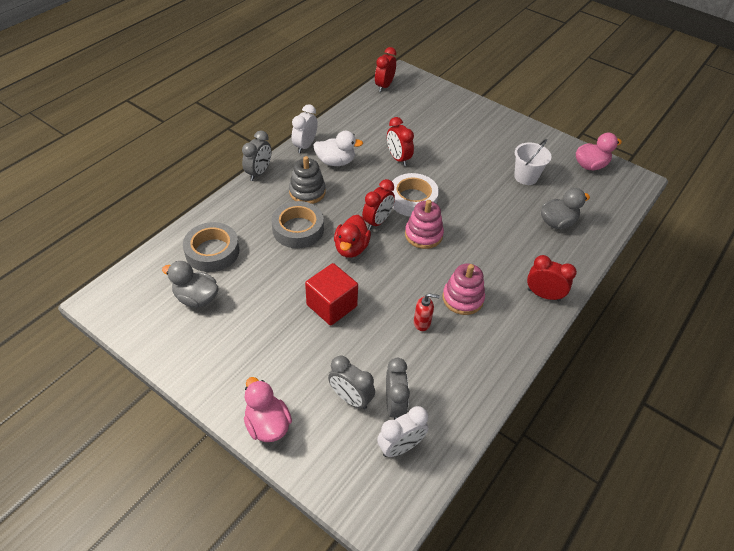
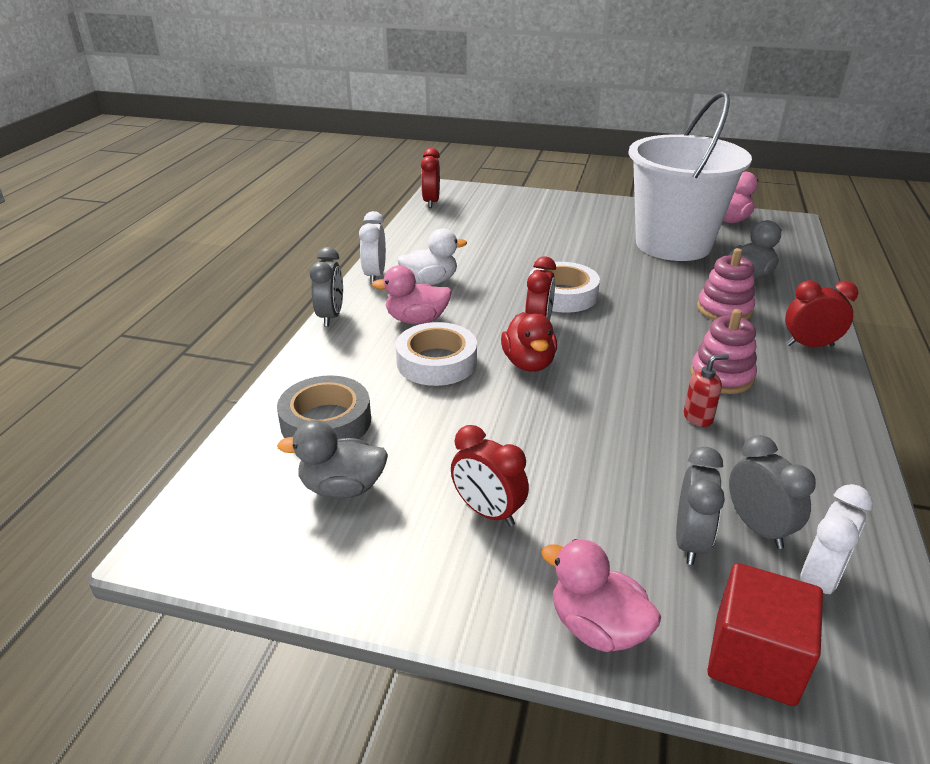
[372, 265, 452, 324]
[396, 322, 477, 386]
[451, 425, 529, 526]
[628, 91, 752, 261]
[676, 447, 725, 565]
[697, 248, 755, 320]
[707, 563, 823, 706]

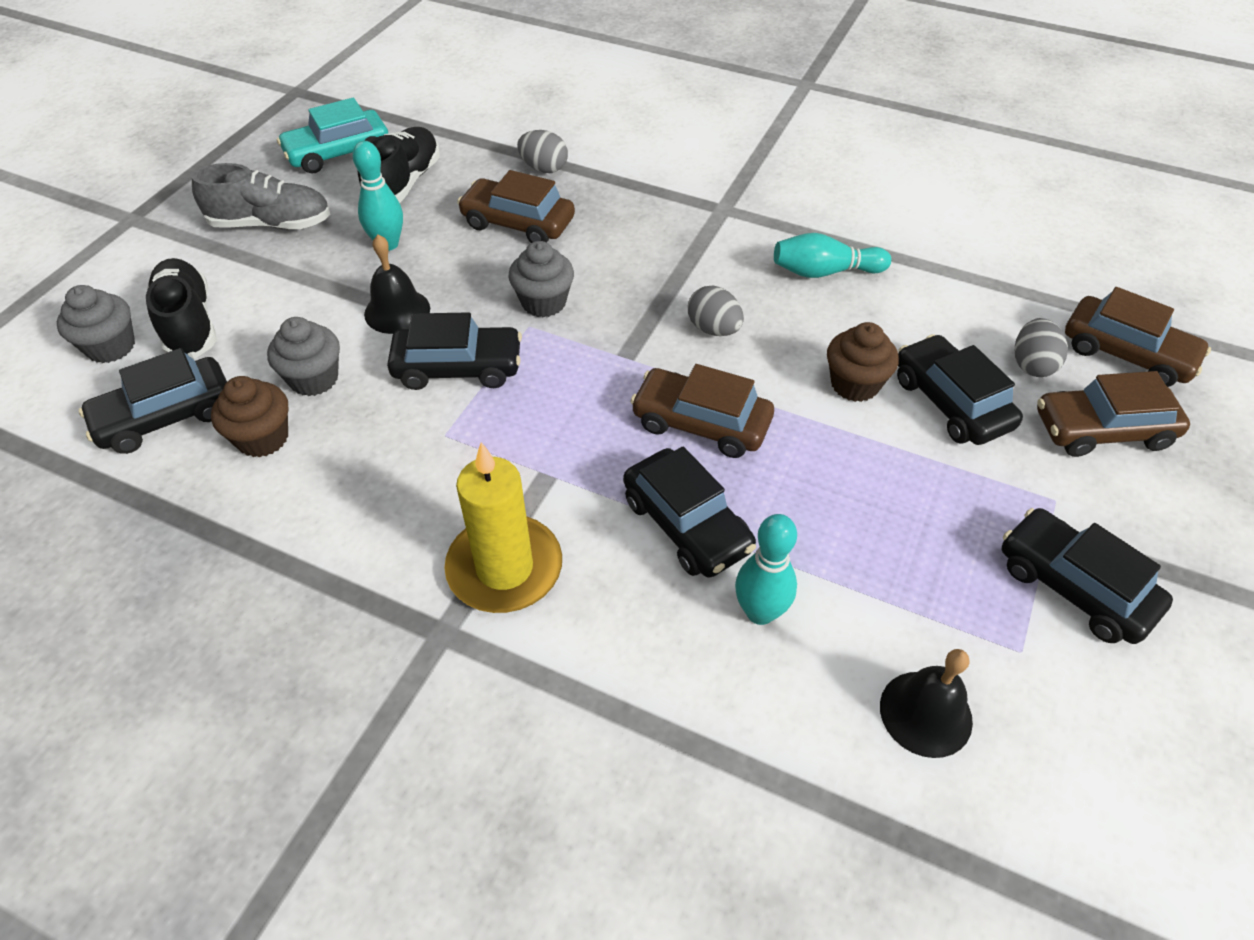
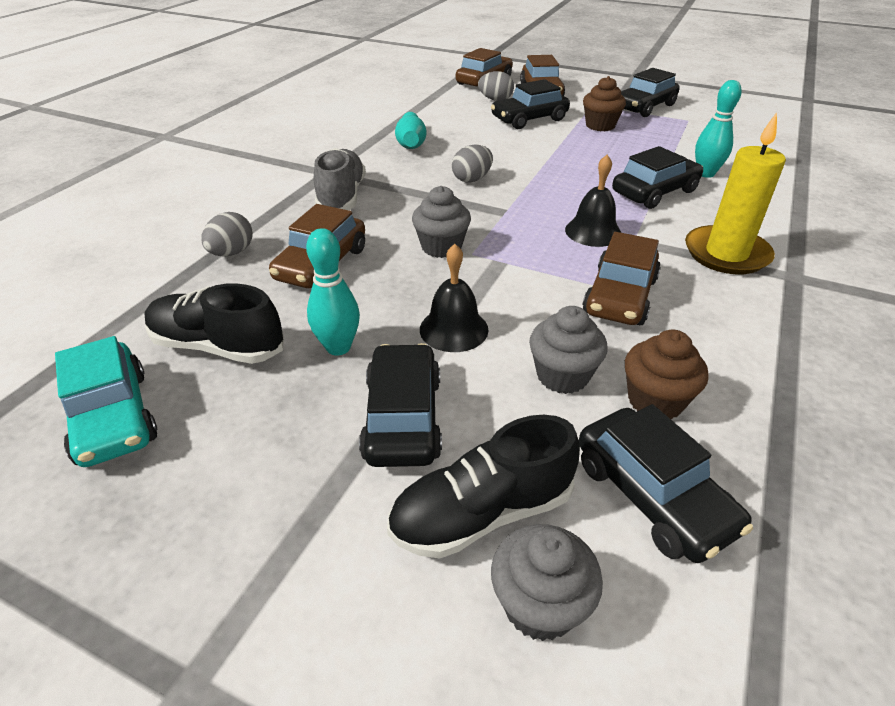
[314, 148, 366, 210]
[359, 343, 442, 467]
[565, 155, 621, 247]
[582, 232, 661, 325]
[583, 76, 626, 131]

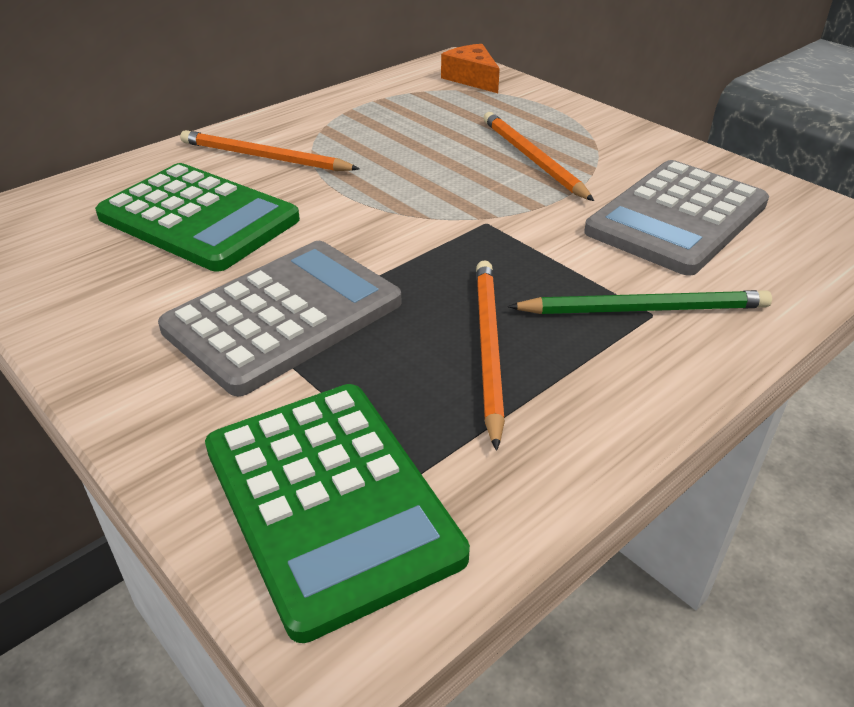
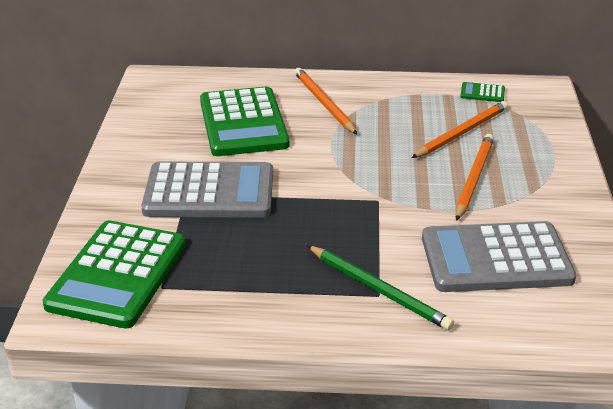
[412, 101, 508, 158]
[460, 82, 505, 102]
[441, 44, 500, 93] (first image)

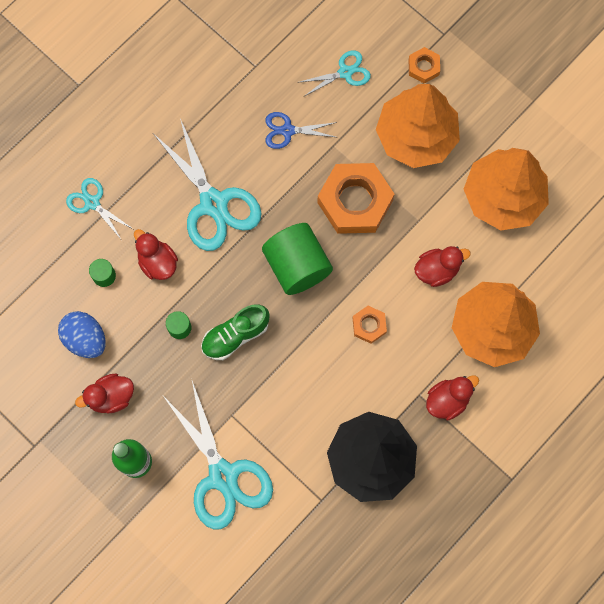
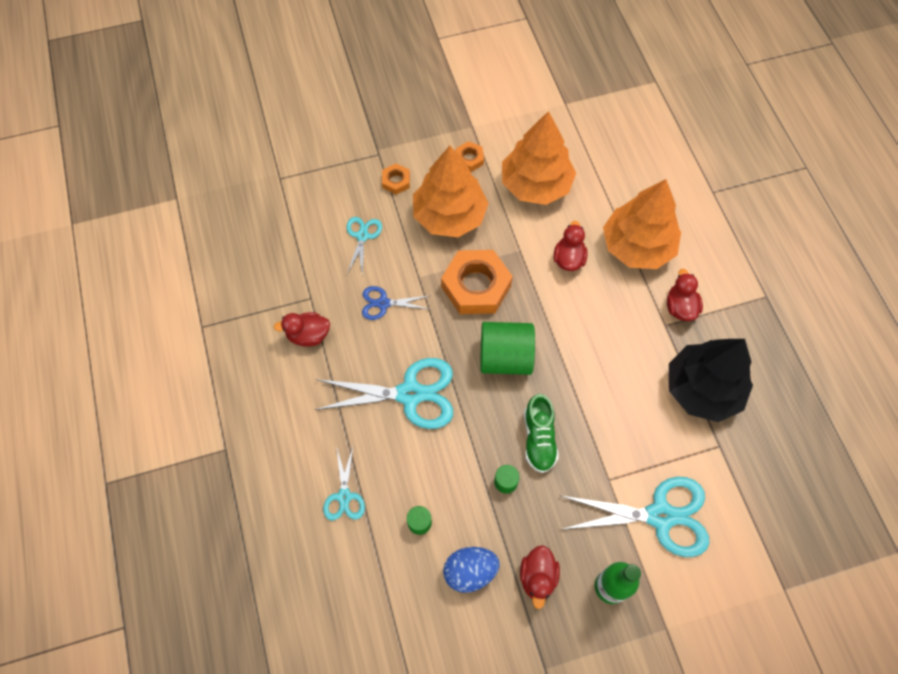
[274, 312, 330, 347]
[323, 447, 365, 520]
[362, 286, 429, 320]
[456, 141, 484, 172]

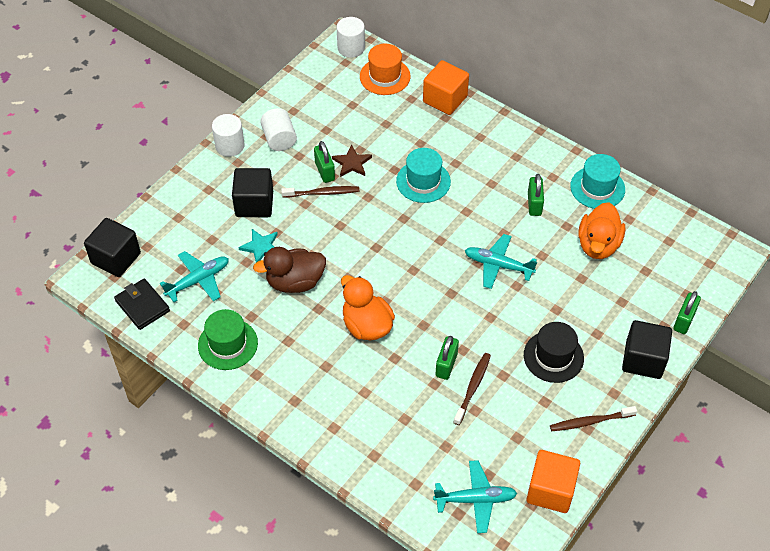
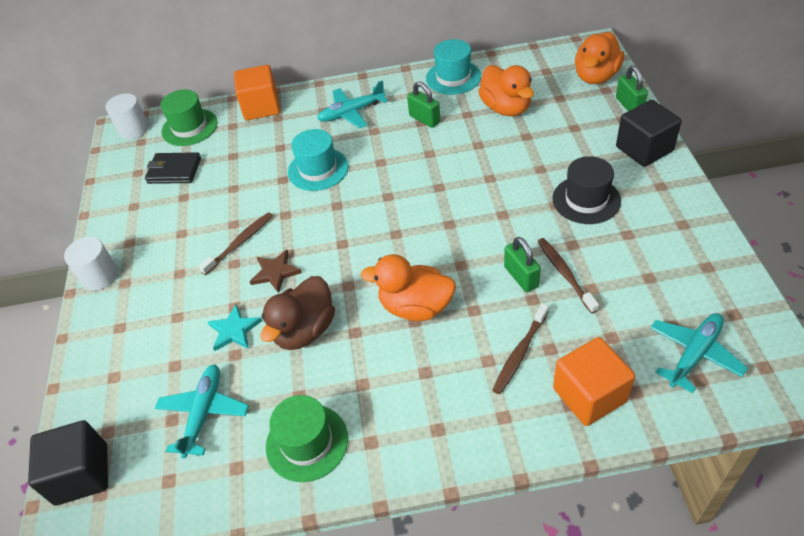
[145, 152, 201, 184]
[160, 90, 218, 146]
[249, 250, 302, 293]
[317, 80, 388, 128]
[493, 303, 549, 394]
[553, 337, 635, 426]
[575, 32, 624, 84]
[232, 168, 273, 217] (first image)
[260, 108, 297, 151] (first image)
[314, 141, 335, 183] (first image)

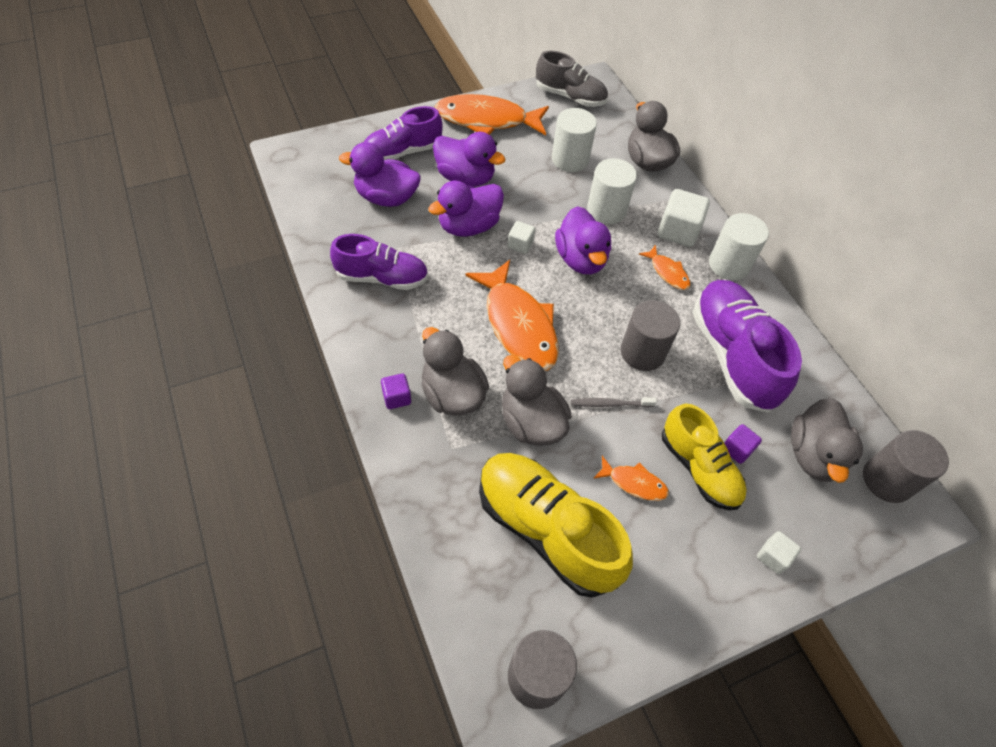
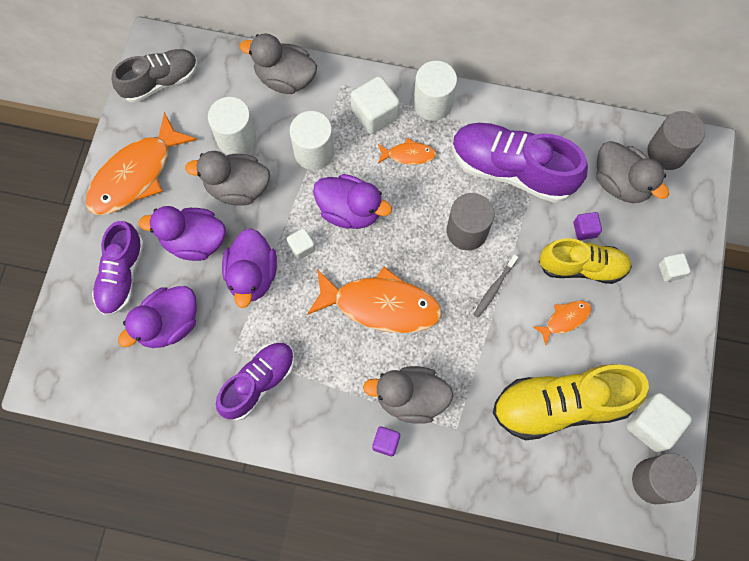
[139, 206, 226, 261]
[185, 151, 270, 205]
[627, 393, 692, 452]

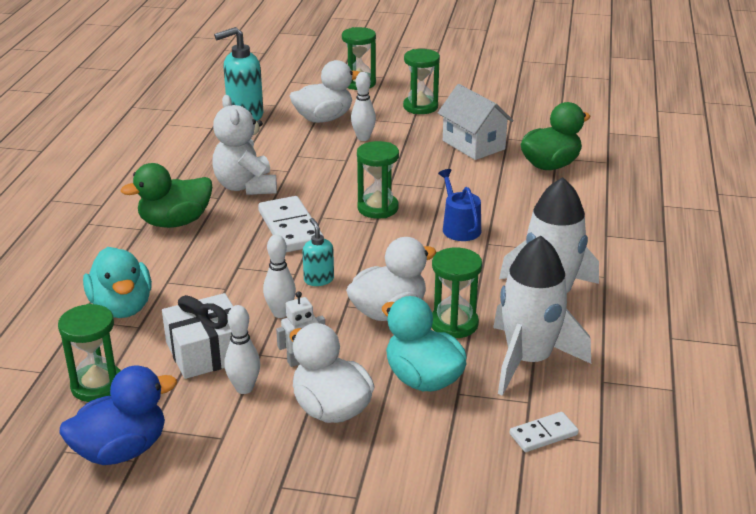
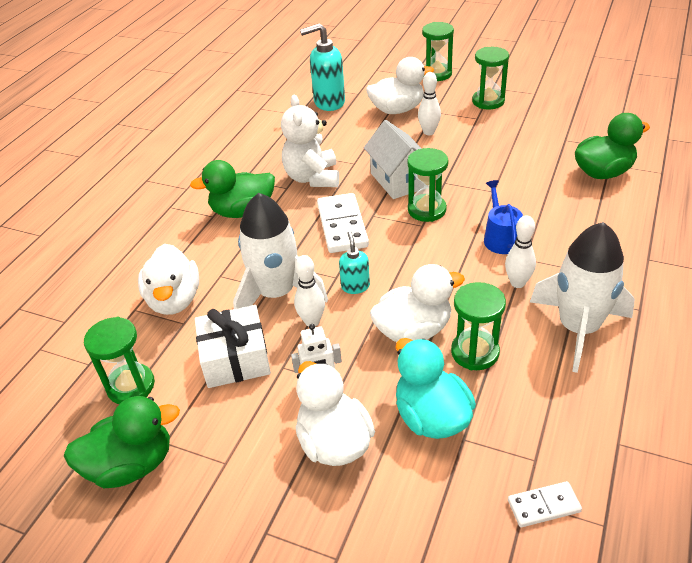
[64, 396, 180, 488]
[138, 244, 199, 315]
[233, 193, 328, 309]
[364, 120, 425, 199]
[505, 215, 536, 288]

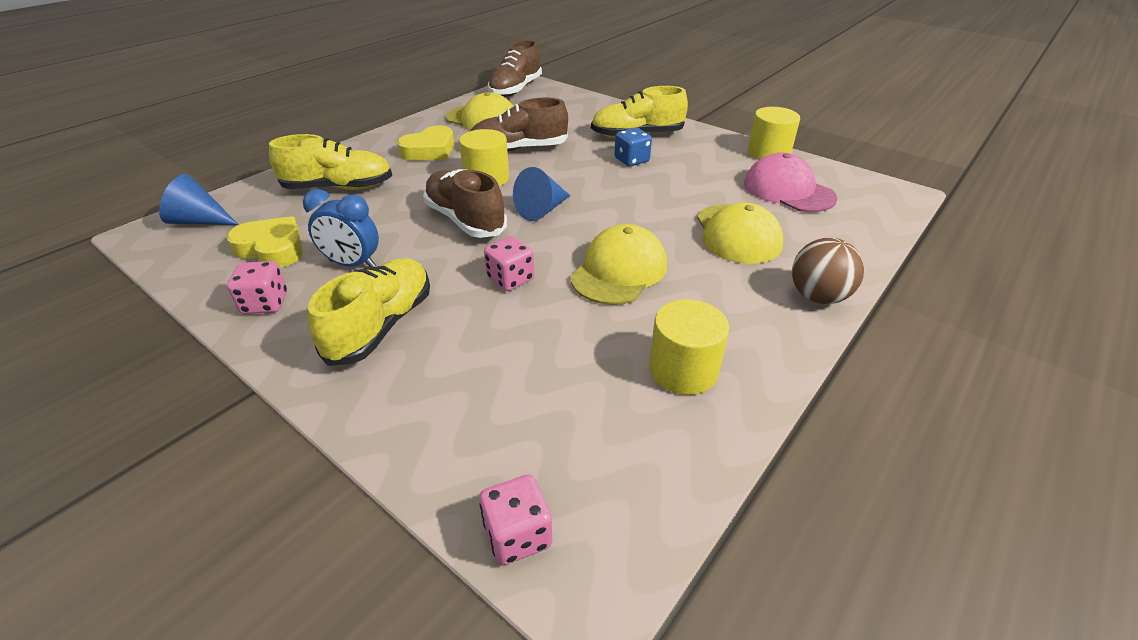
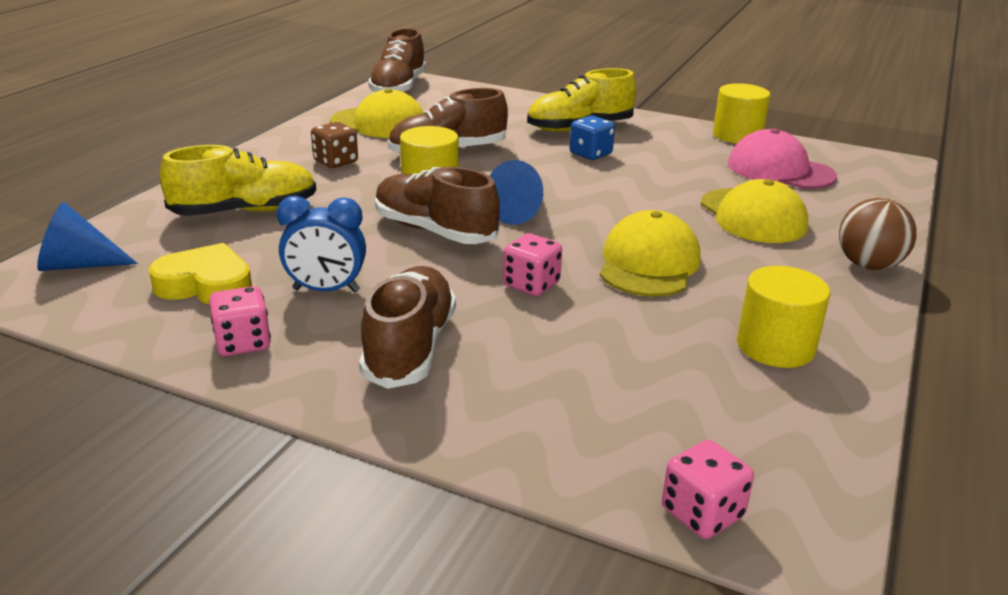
[311, 122, 358, 168]
[359, 266, 456, 389]

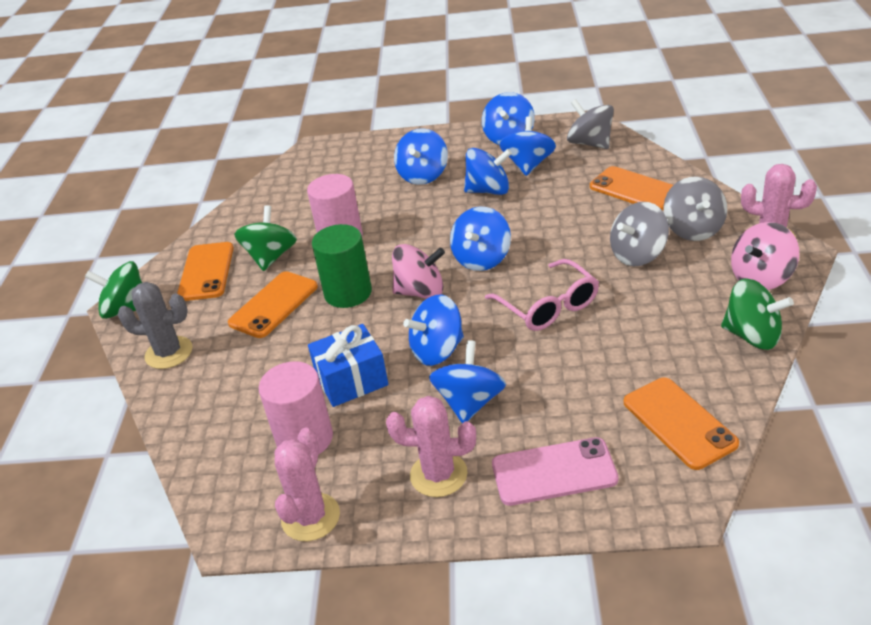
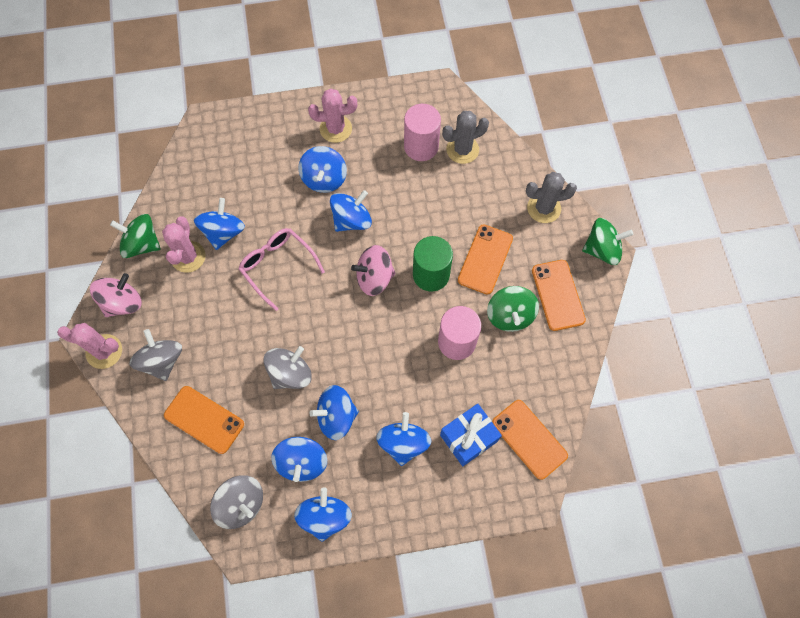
[162, 216, 206, 273]
[194, 198, 245, 250]
[263, 346, 312, 389]
[440, 404, 502, 466]
[442, 111, 489, 164]
[492, 400, 568, 480]
[492, 437, 619, 506] (first image)

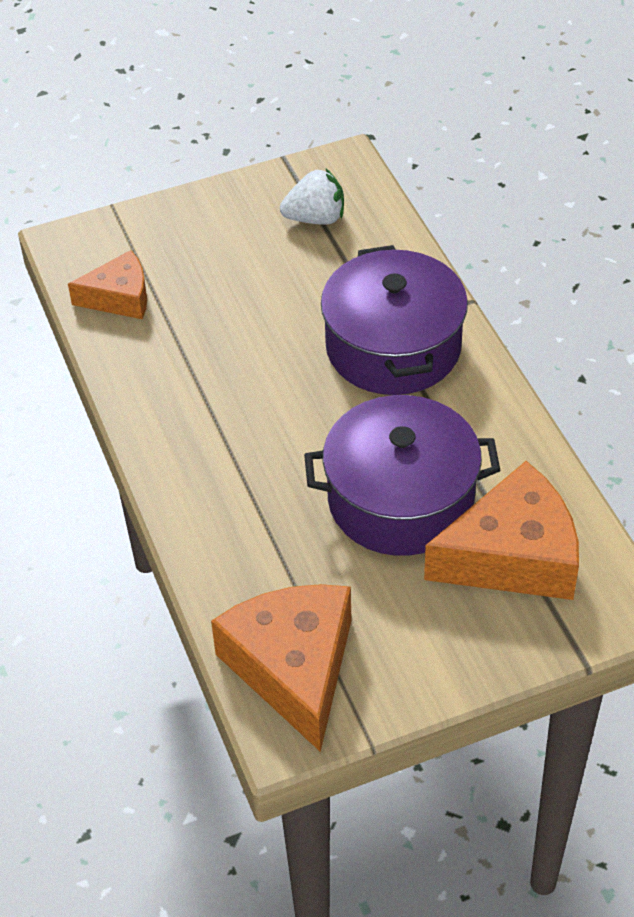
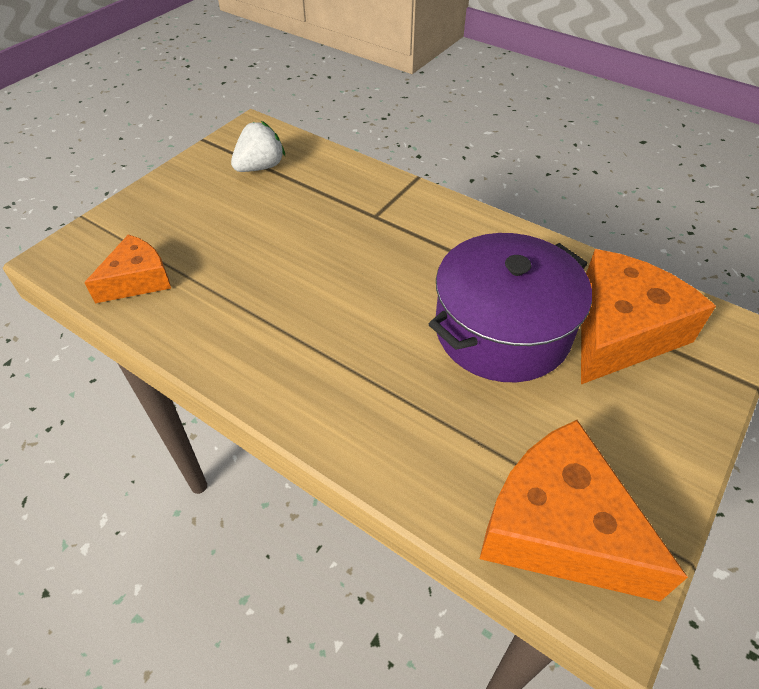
[321, 245, 468, 395] (first image)

